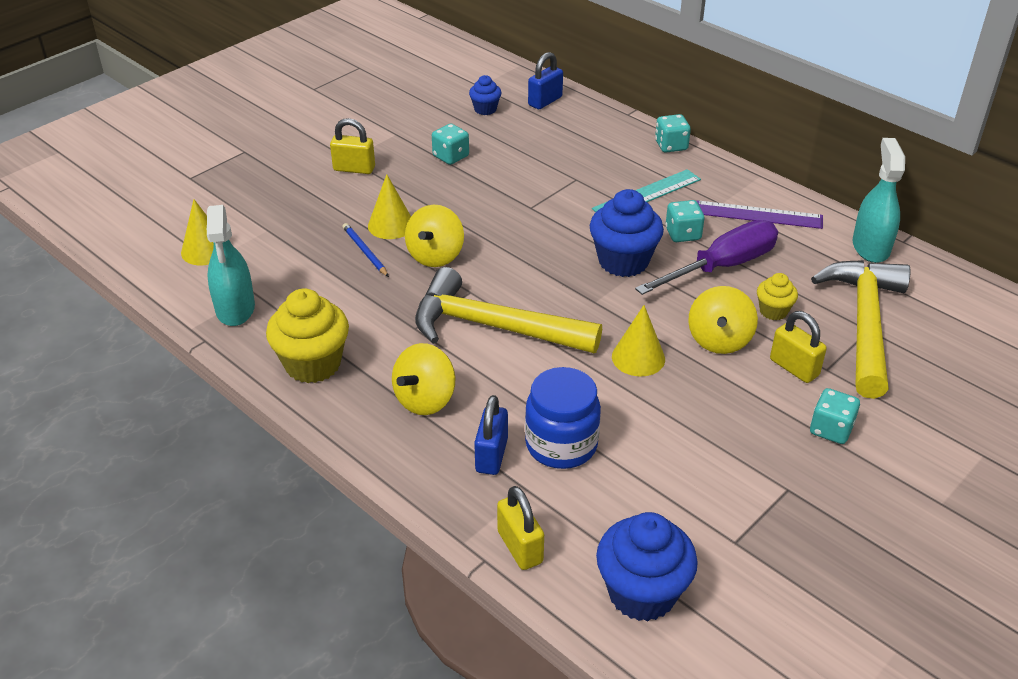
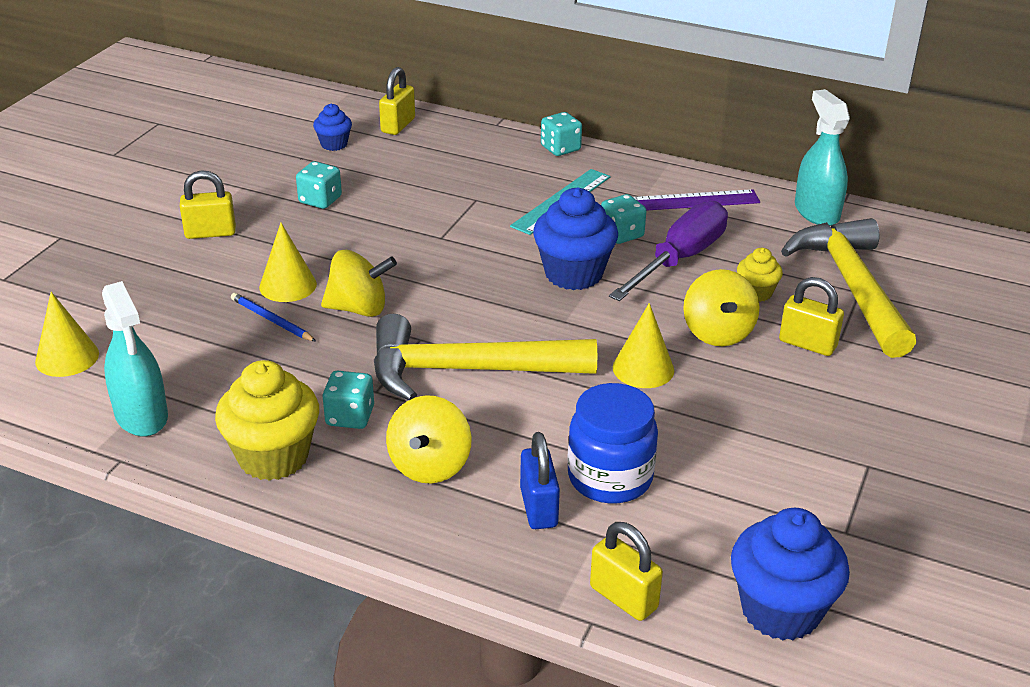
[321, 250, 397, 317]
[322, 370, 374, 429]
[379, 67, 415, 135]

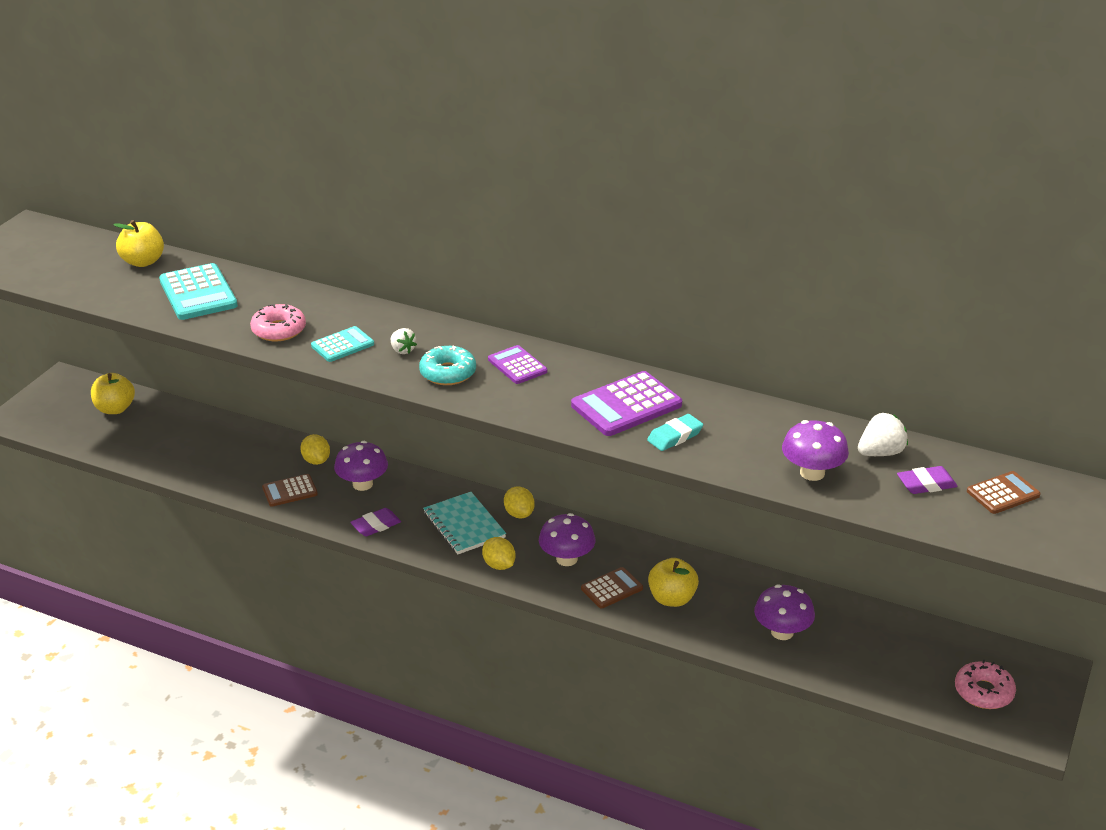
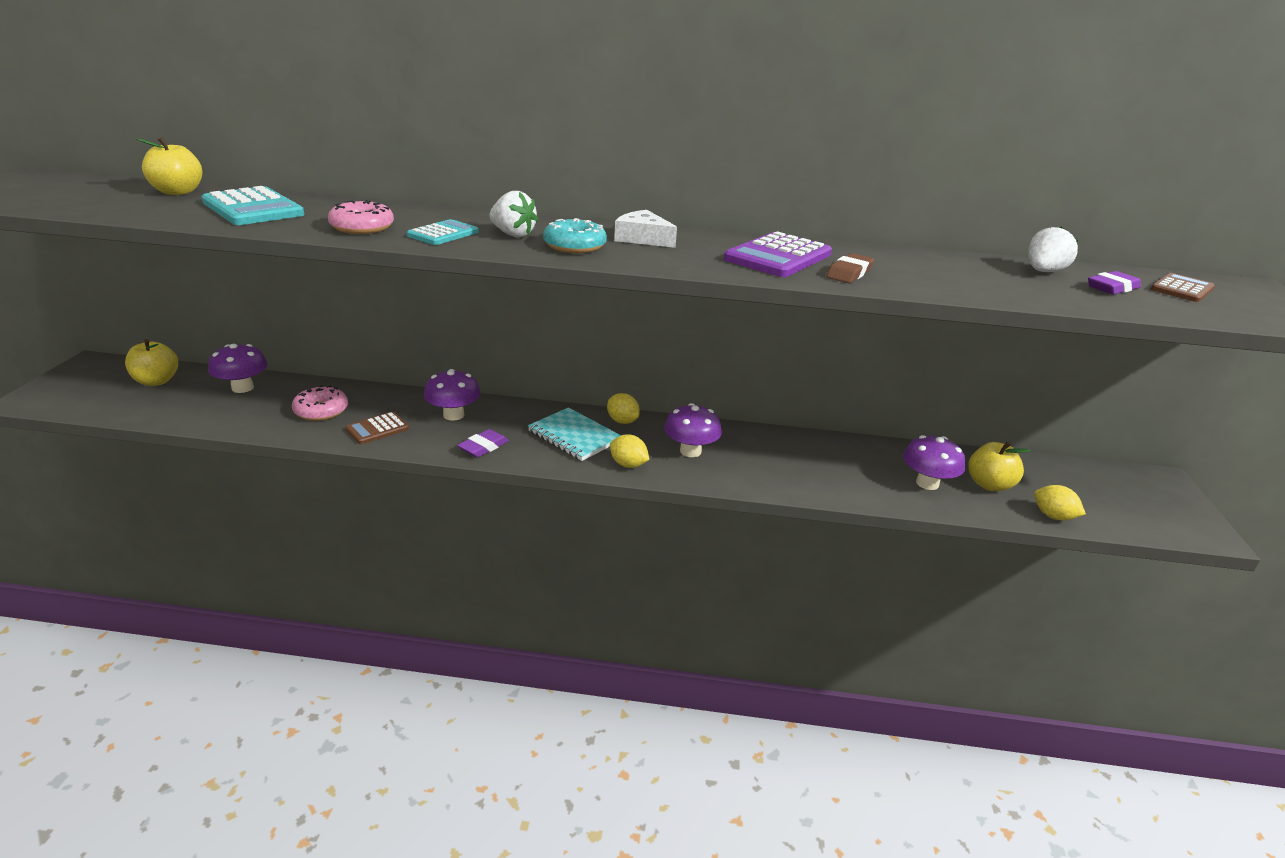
[208, 344, 268, 393]
[292, 385, 348, 421]
[489, 191, 538, 237]
[614, 210, 677, 248]
[826, 253, 874, 283]
[968, 441, 1030, 491]
[1034, 485, 1086, 520]
[581, 567, 643, 608] (first image)

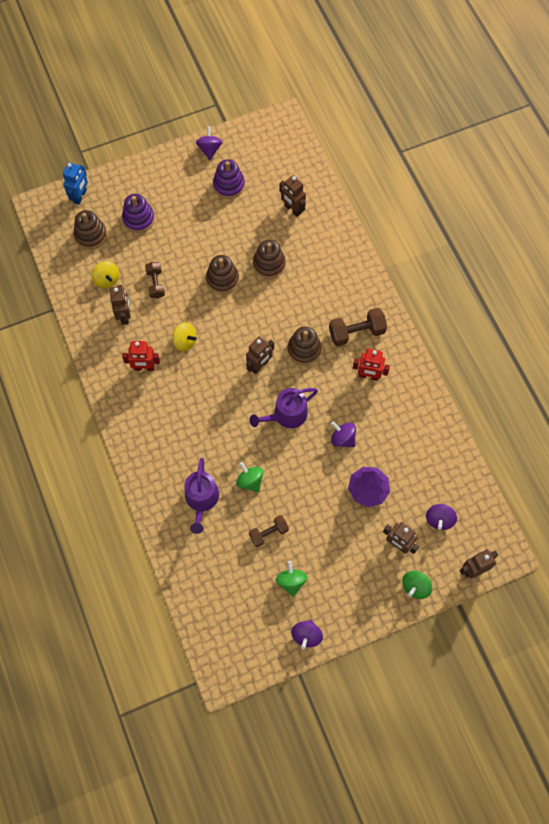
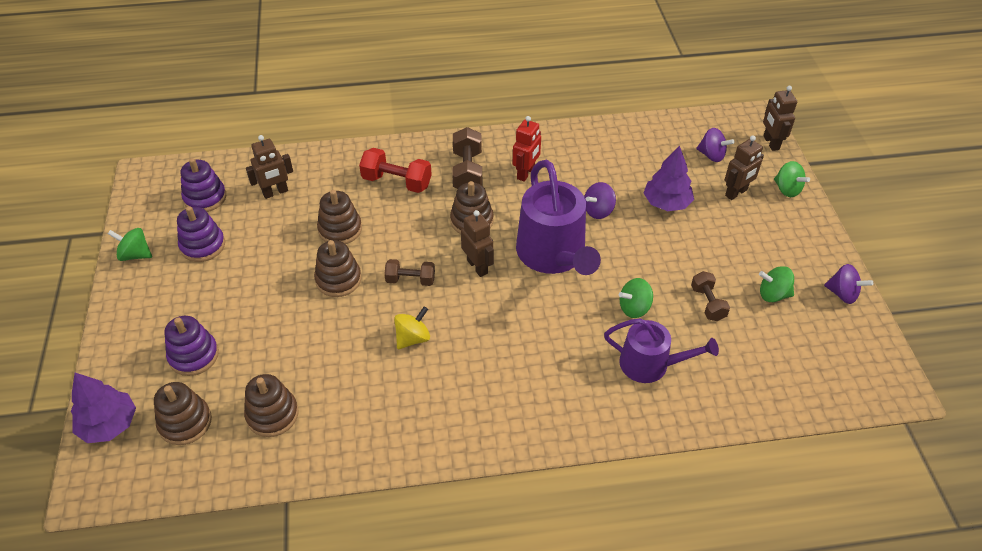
[71, 373, 136, 443]
[108, 228, 152, 261]
[181, 158, 226, 212]
[244, 374, 298, 437]
[359, 148, 432, 193]
[384, 259, 435, 286]
[516, 160, 601, 275]
[110, 285, 131, 325] (first image)
[122, 341, 160, 371] (first image)

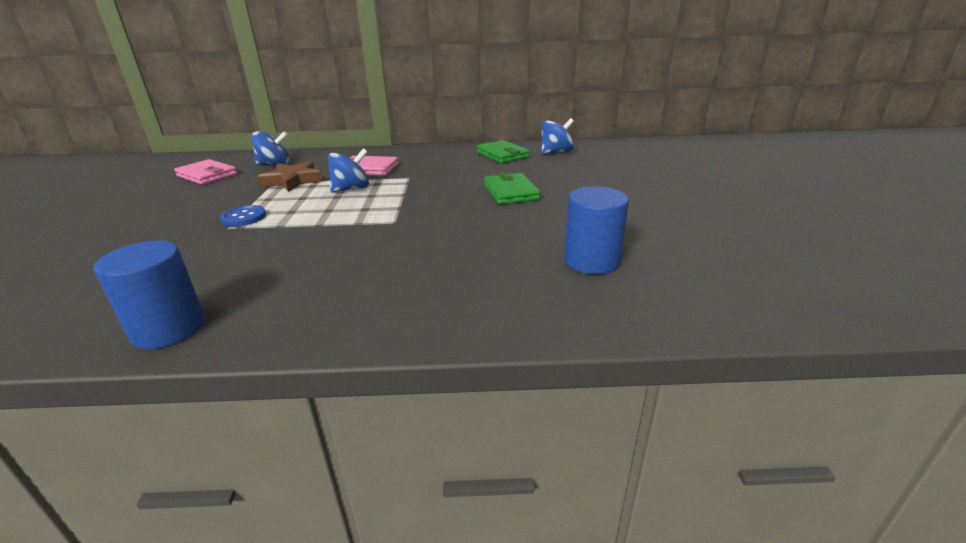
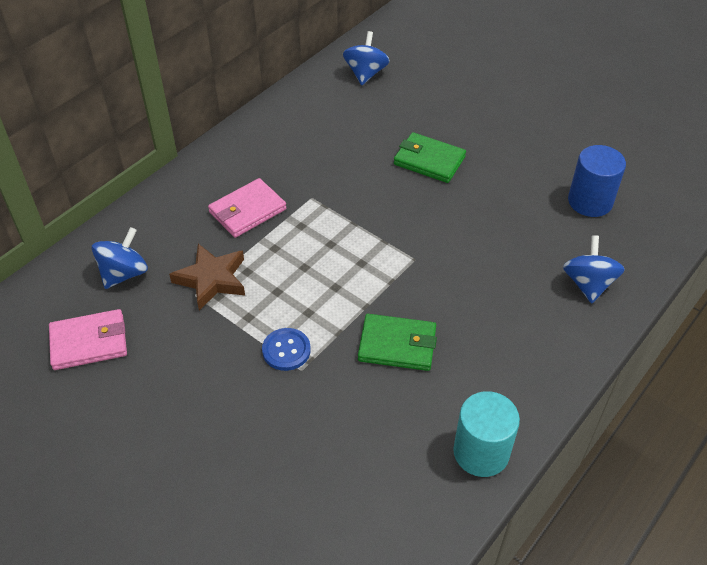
[358, 314, 437, 371]
[453, 391, 520, 477]
[563, 235, 625, 303]

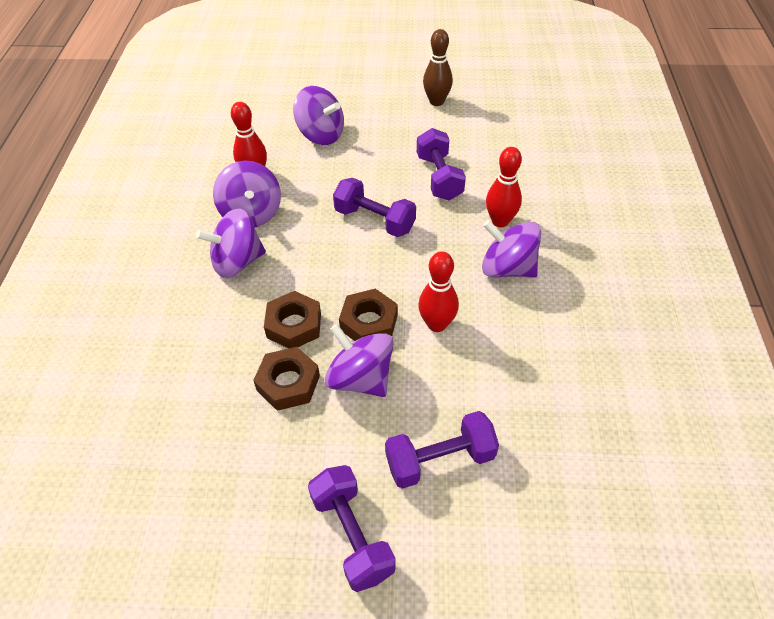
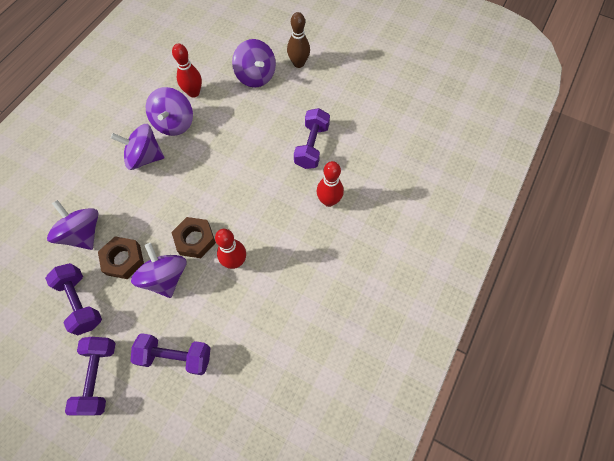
[45, 263, 102, 335]
[47, 200, 98, 250]
[287, 12, 310, 68]
[264, 291, 321, 349] (first image)

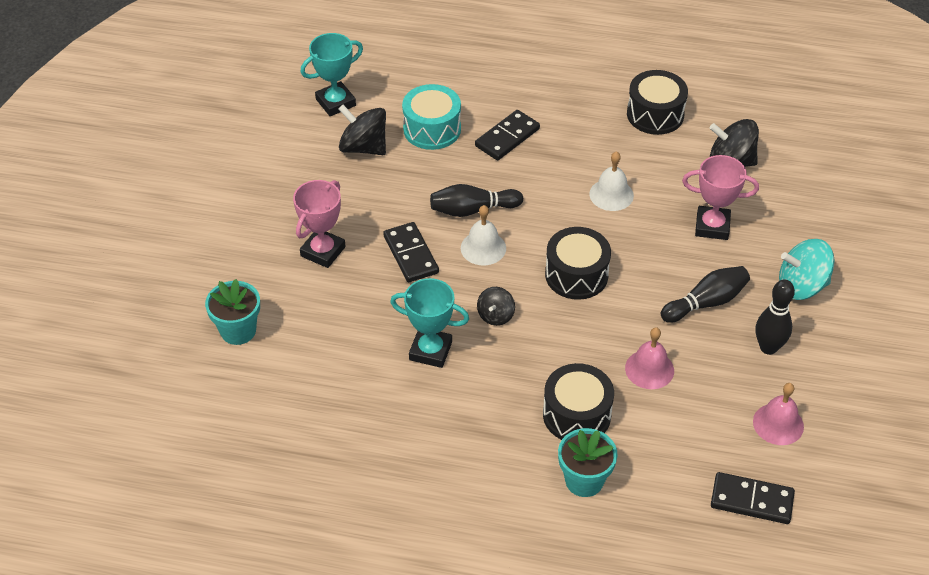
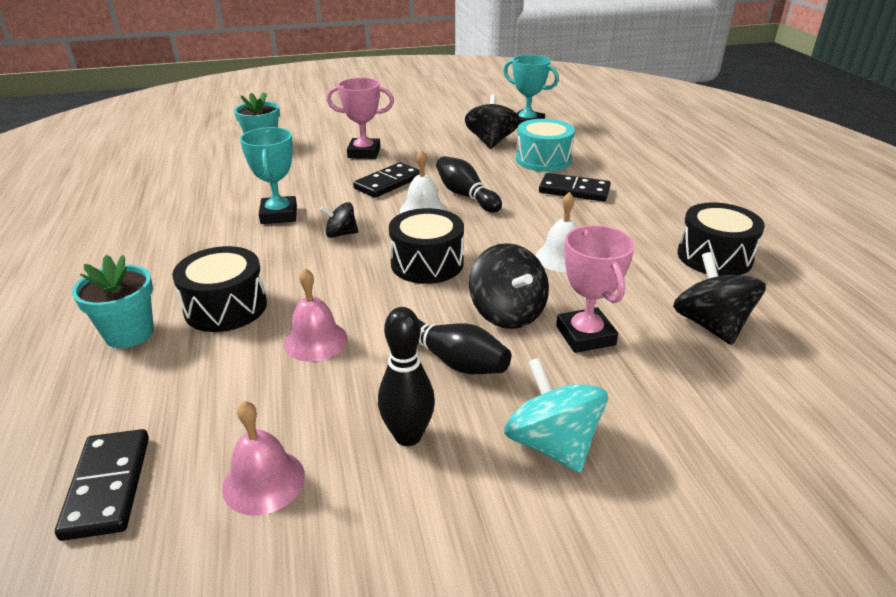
[469, 243, 549, 329]

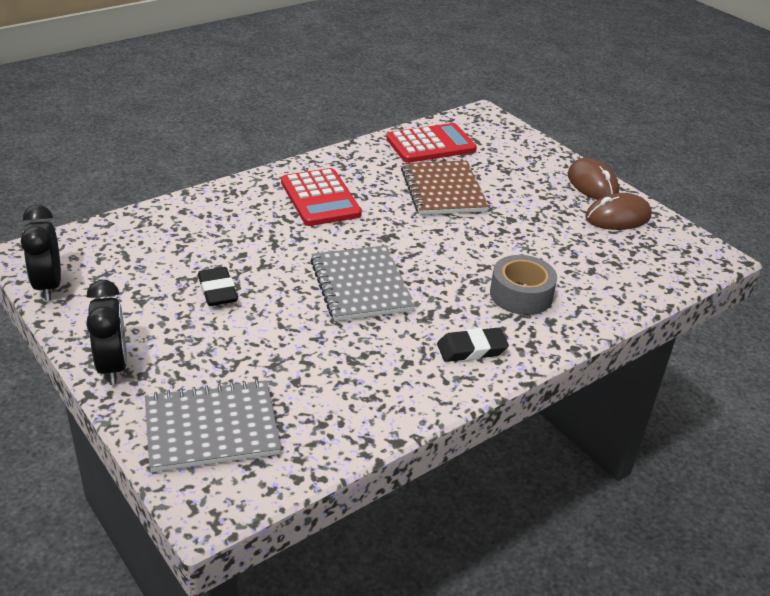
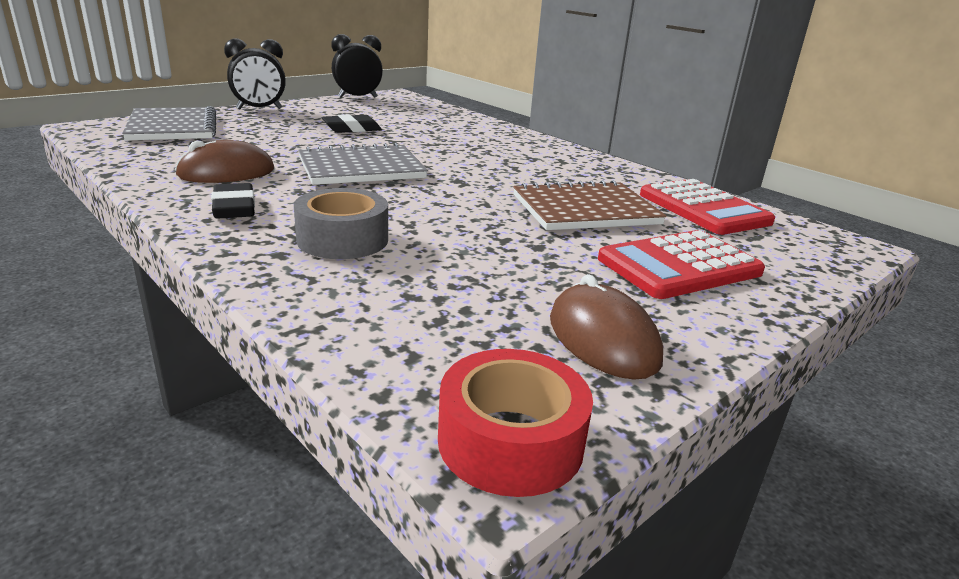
[175, 140, 274, 183]
[438, 349, 593, 497]
[598, 230, 765, 299]

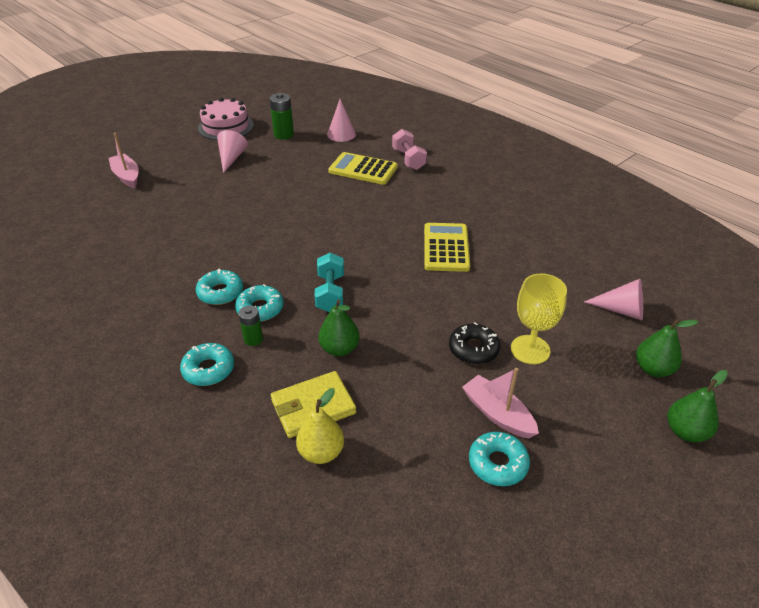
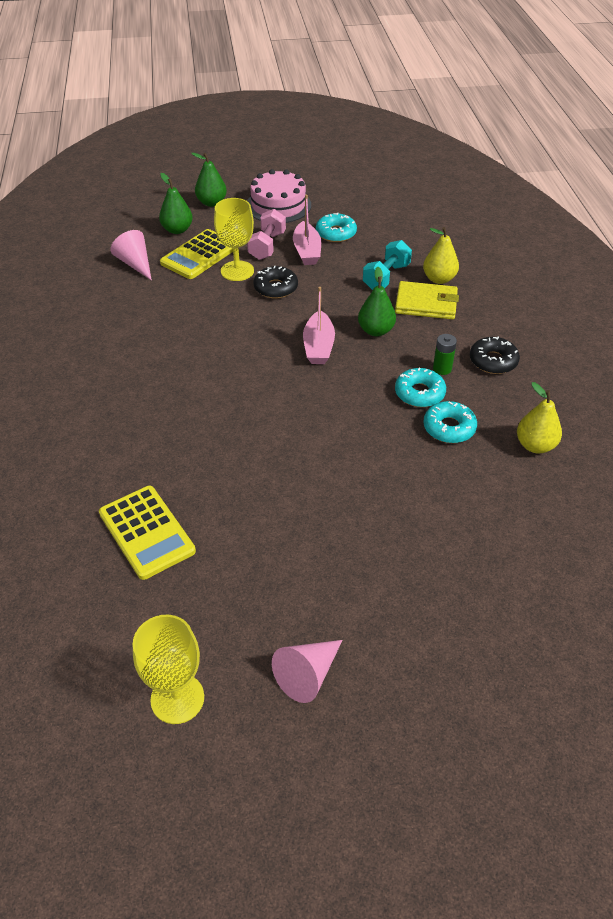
[133, 615, 204, 724]
[160, 229, 233, 279]
[247, 169, 311, 223]
[247, 209, 286, 260]
[303, 287, 335, 364]
[363, 240, 412, 290]
[470, 337, 520, 374]
[517, 382, 562, 453]
[327, 99, 356, 142] (first image)

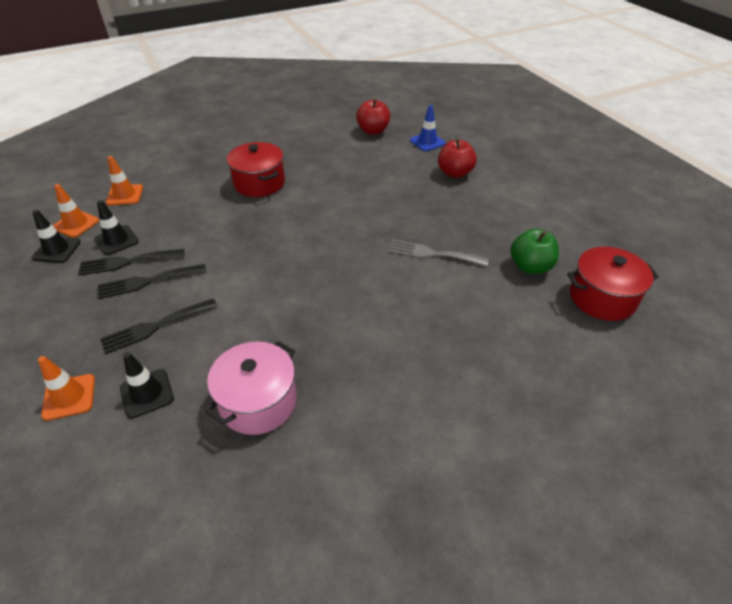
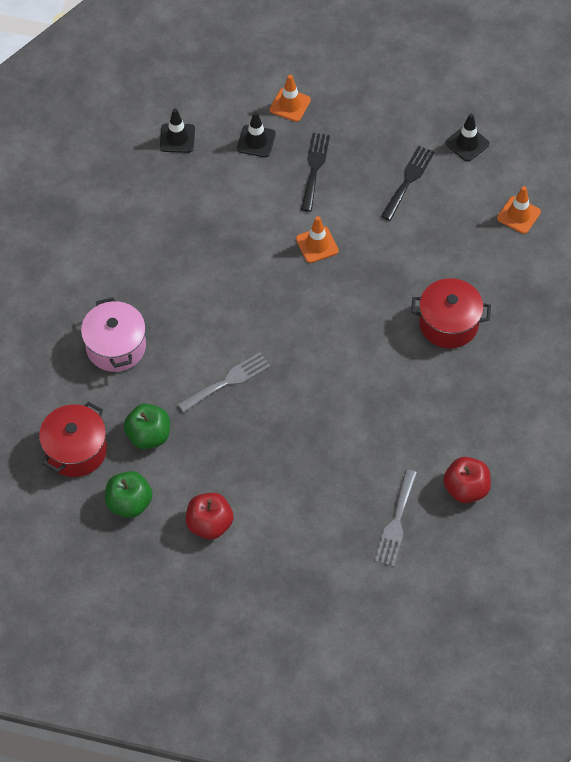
[81, 297, 146, 372]
[105, 471, 152, 518]
[160, 108, 195, 153]
[186, 493, 233, 540]
[296, 216, 339, 263]
[375, 469, 417, 567]
[97, 264, 206, 299] (first image)

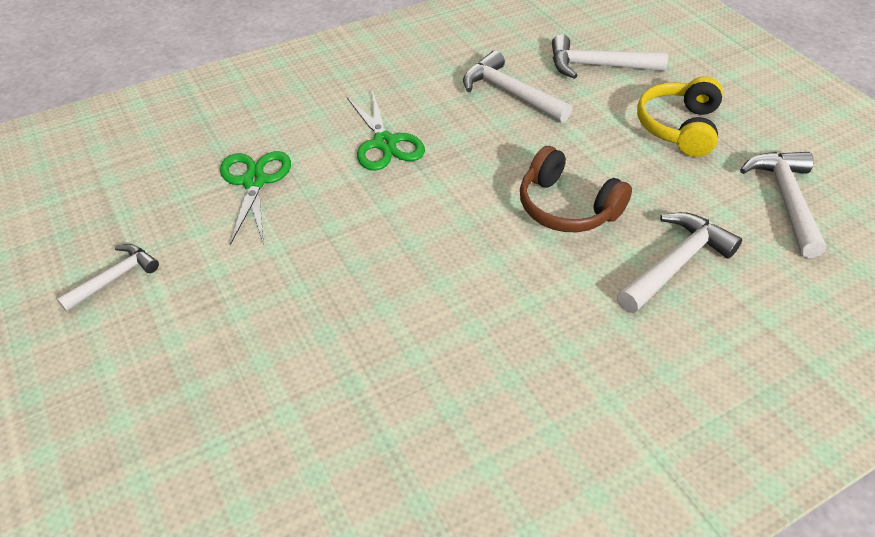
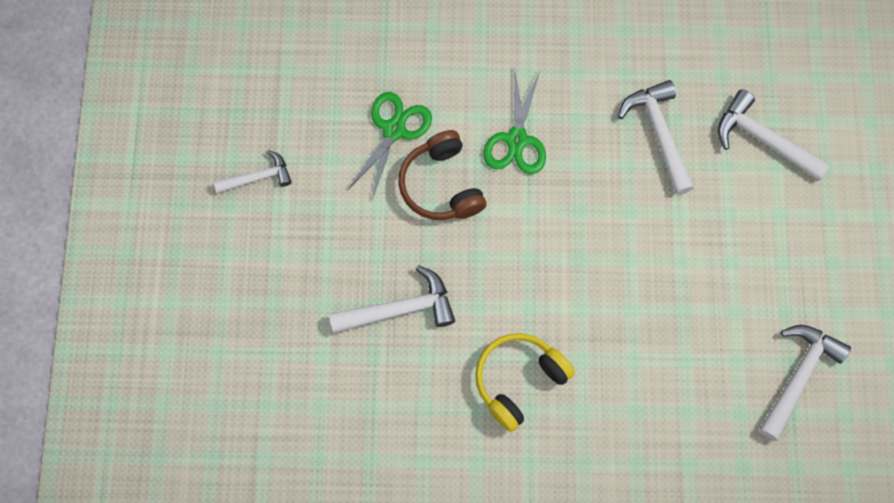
[329, 265, 455, 333]
[398, 130, 487, 220]
[475, 333, 575, 432]

